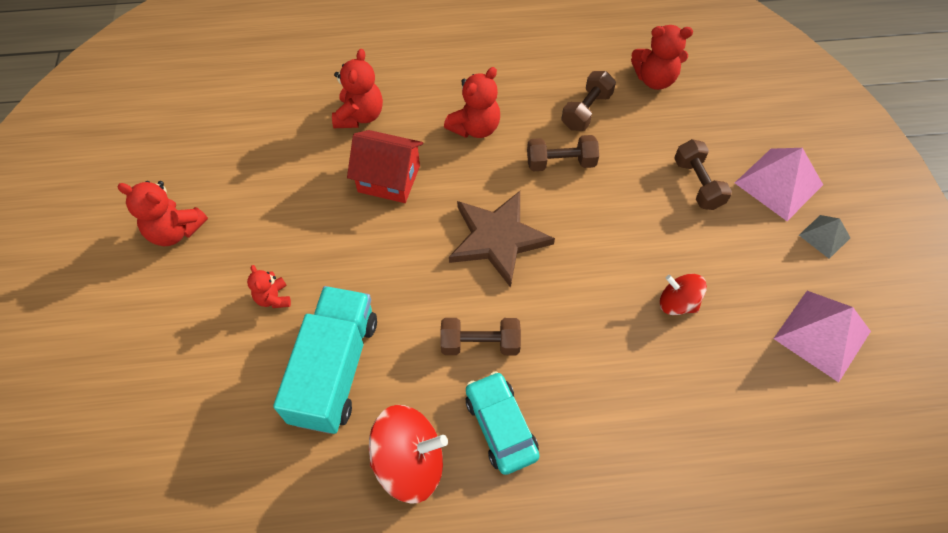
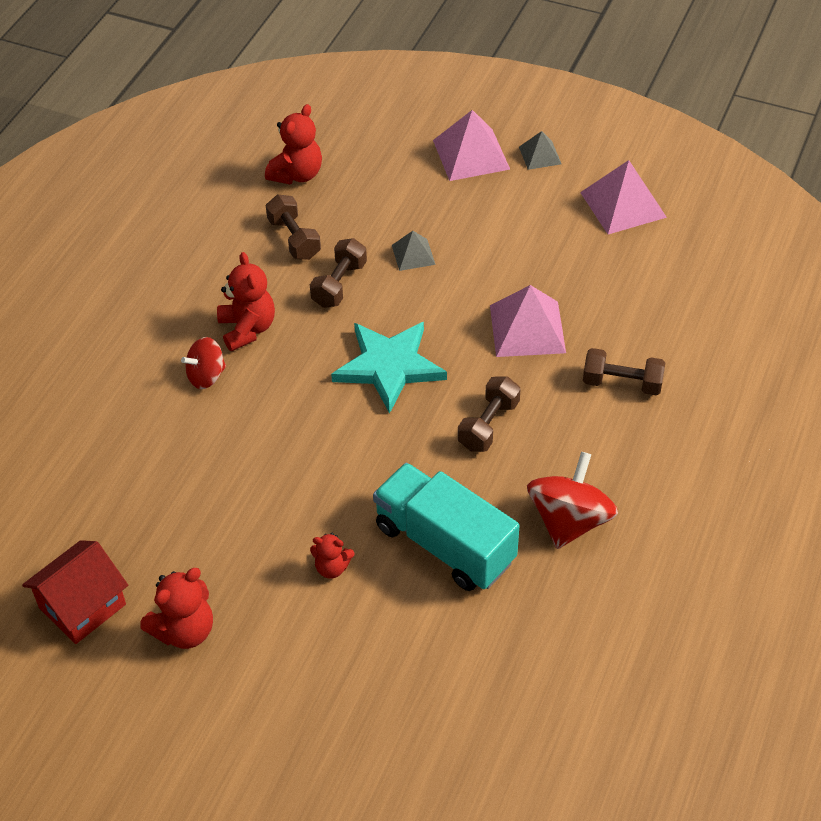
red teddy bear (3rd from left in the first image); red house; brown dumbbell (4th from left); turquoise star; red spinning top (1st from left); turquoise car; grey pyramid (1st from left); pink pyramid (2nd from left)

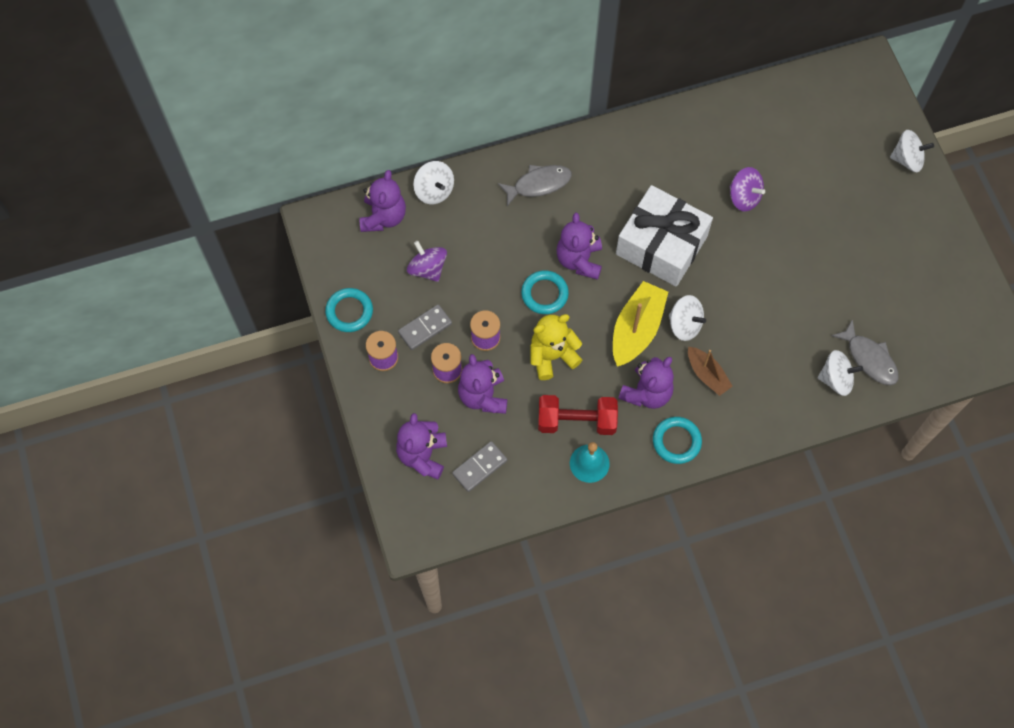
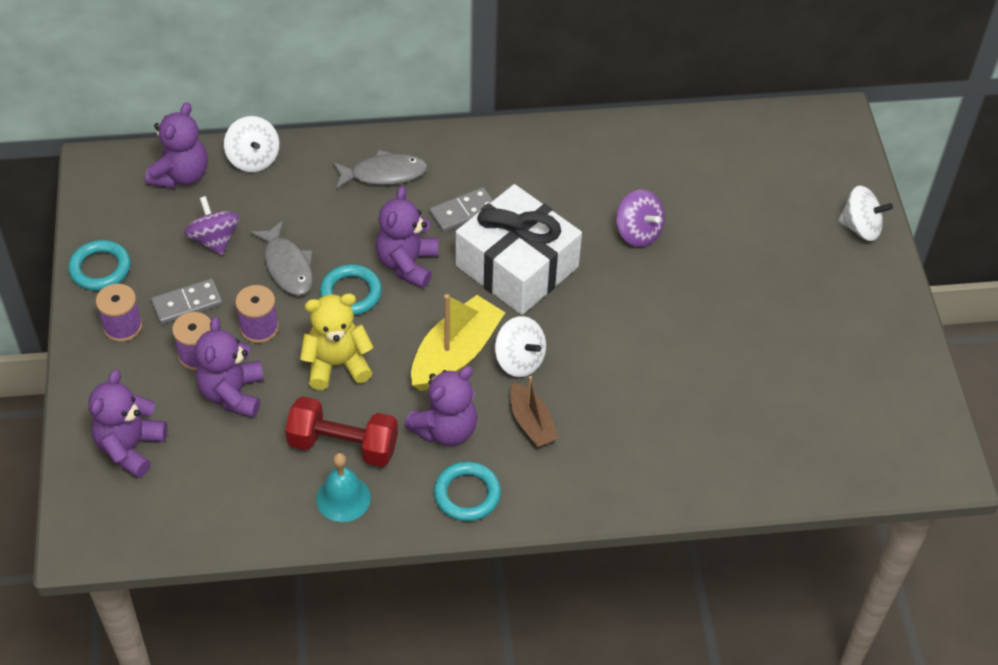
grey fish (1st from left); white spinning top (3rd from left in the first image); grey domino (2nd from left)

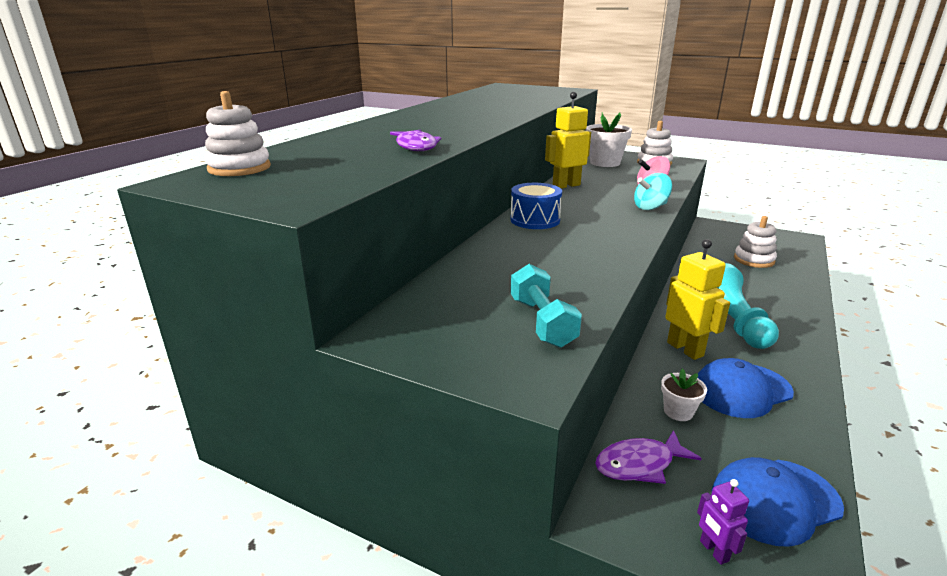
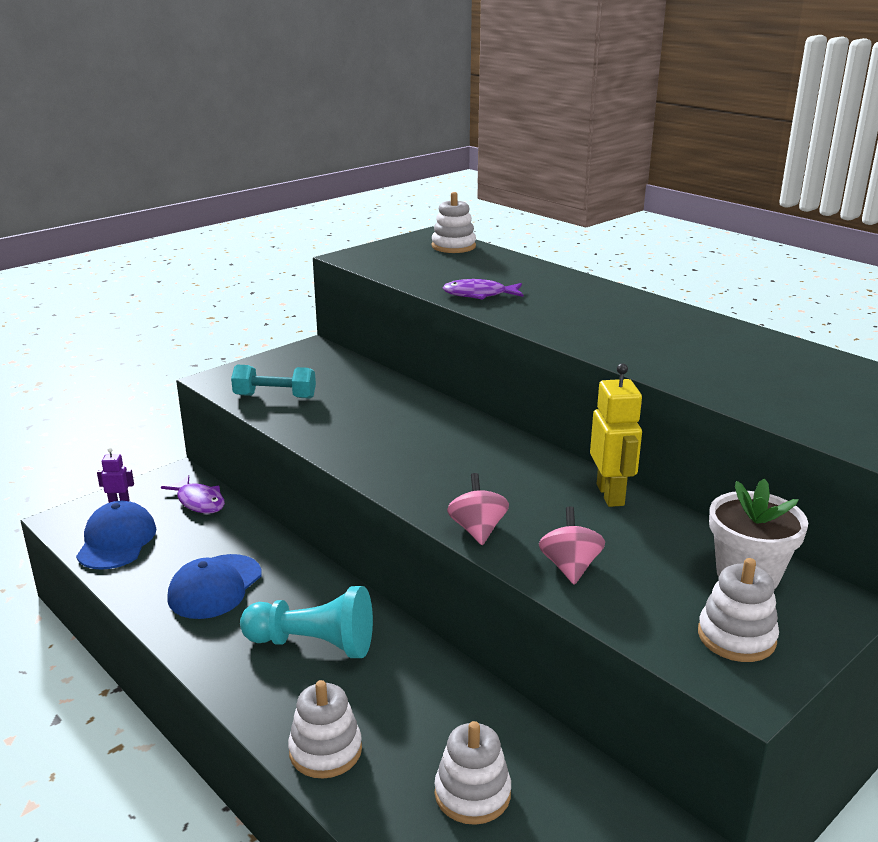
pink spinning top (1st from left); blue drum; yellow robot (2nd from left in the first image); blue cap (2nd from left); white flower pot (2nd from left in the first image); purple fish (1st from left); white stacking toy (1st from left)

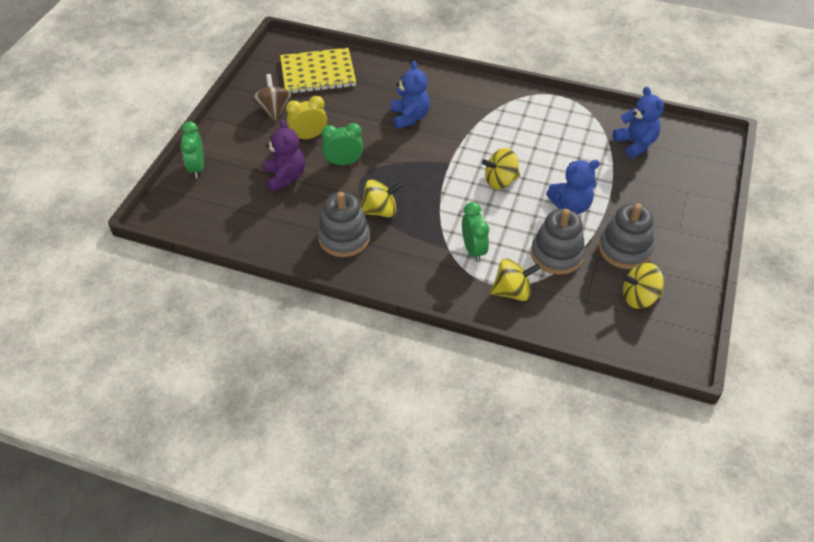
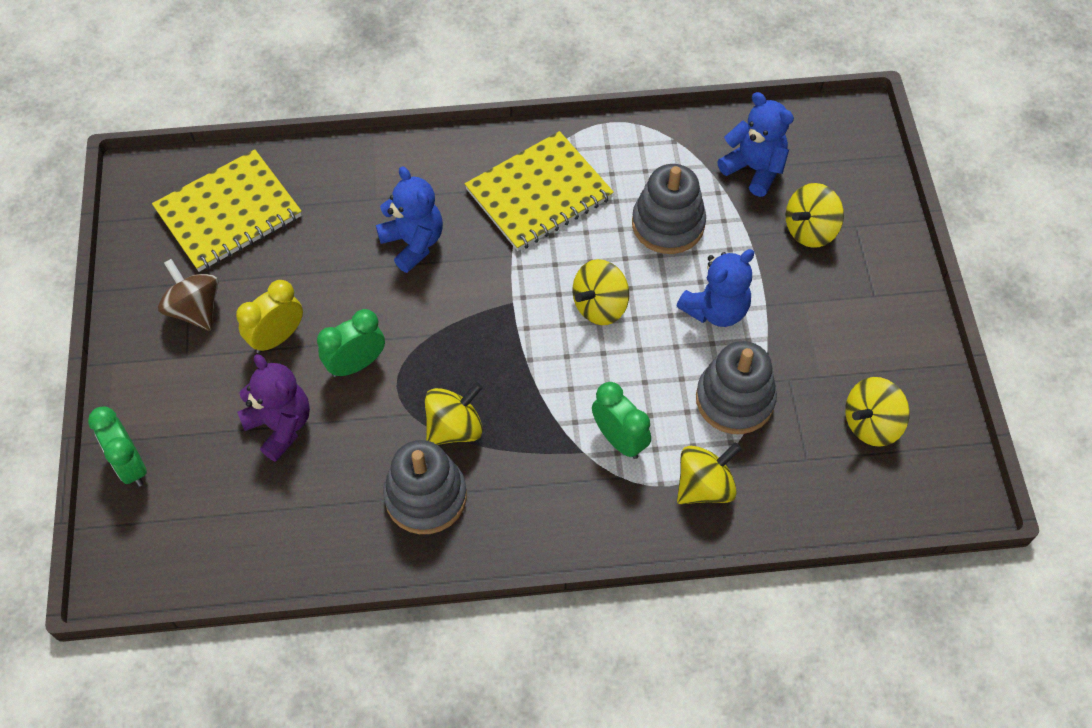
grey stacking toy (2nd from left); yellow notebook (2nd from left); yellow spinning top (4th from left)

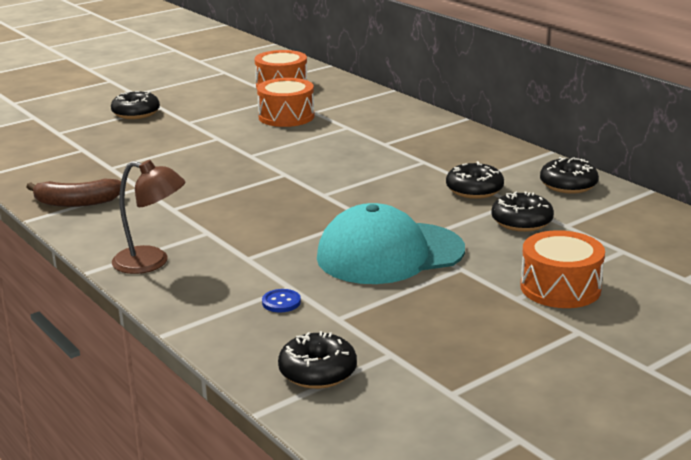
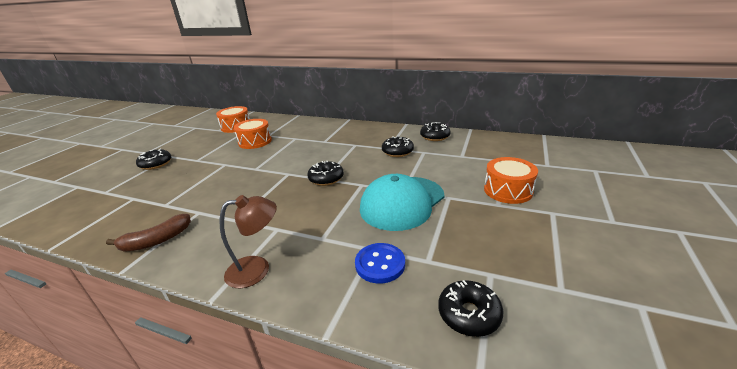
black donut (2nd from left); blue button

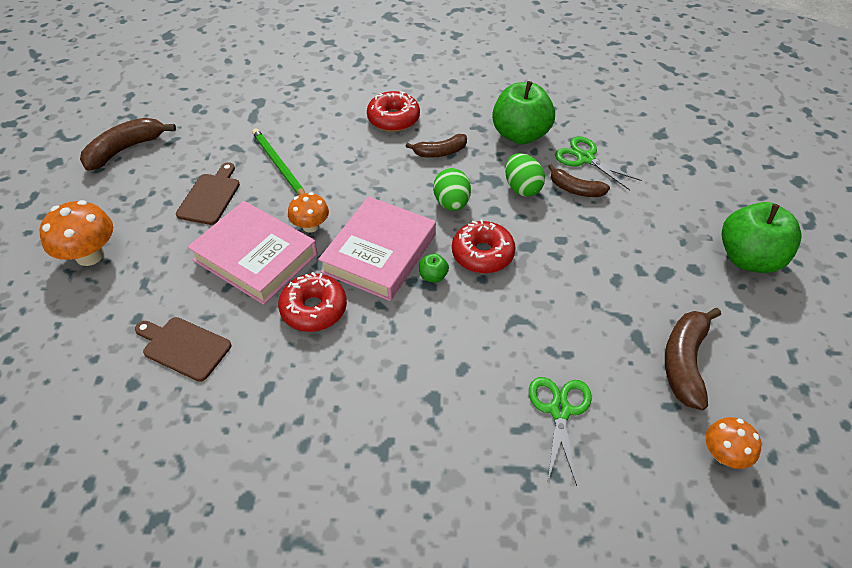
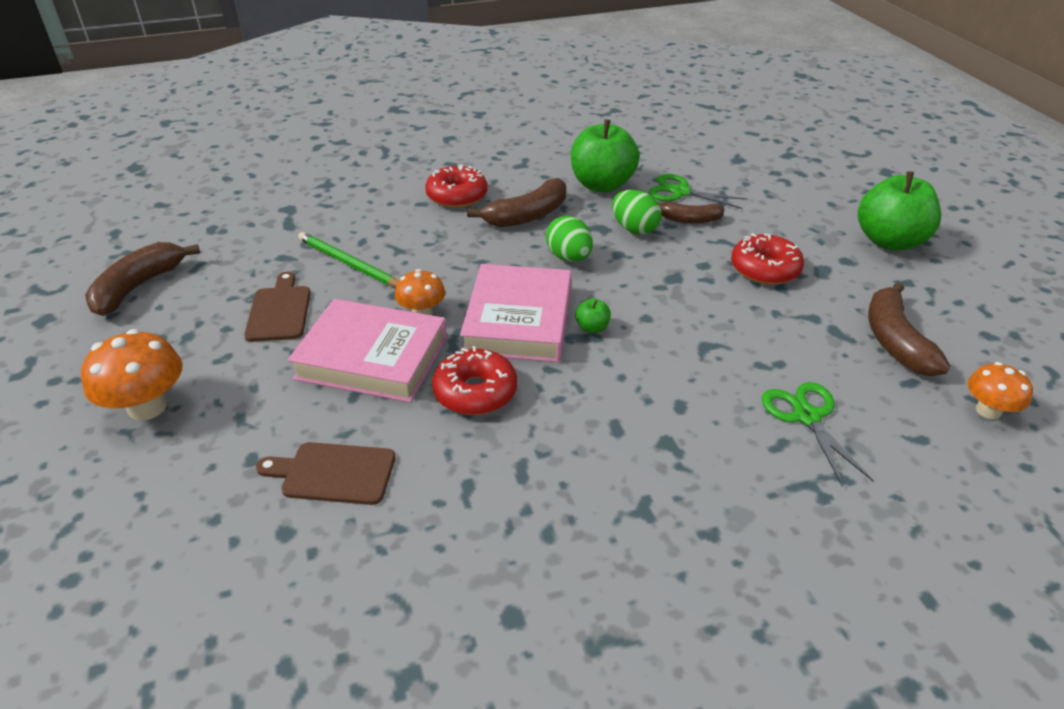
brown banana (2nd from left); red donut (3rd from left)

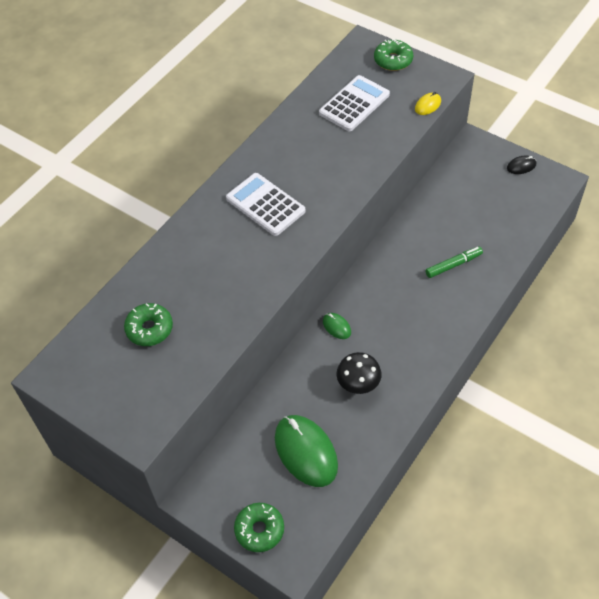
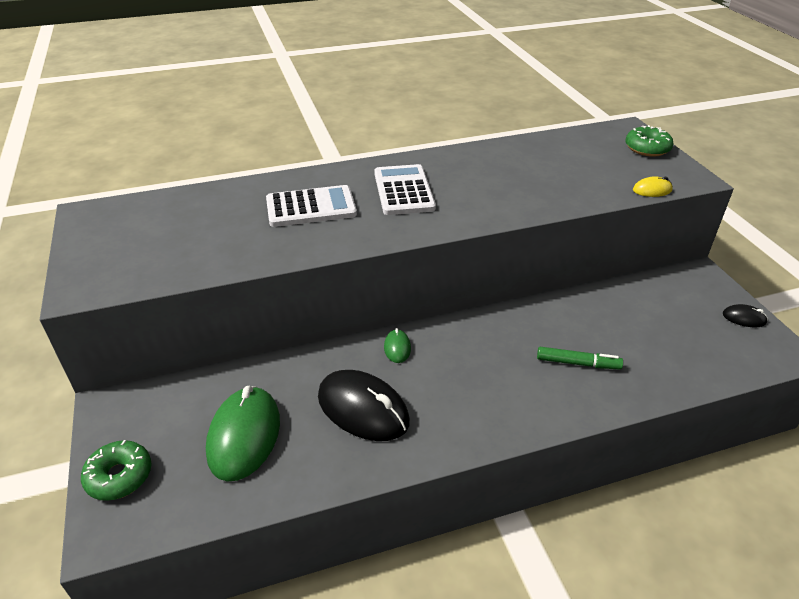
white calculator (1st from left); green donut (1st from left in the first image); black mouse (1st from left)

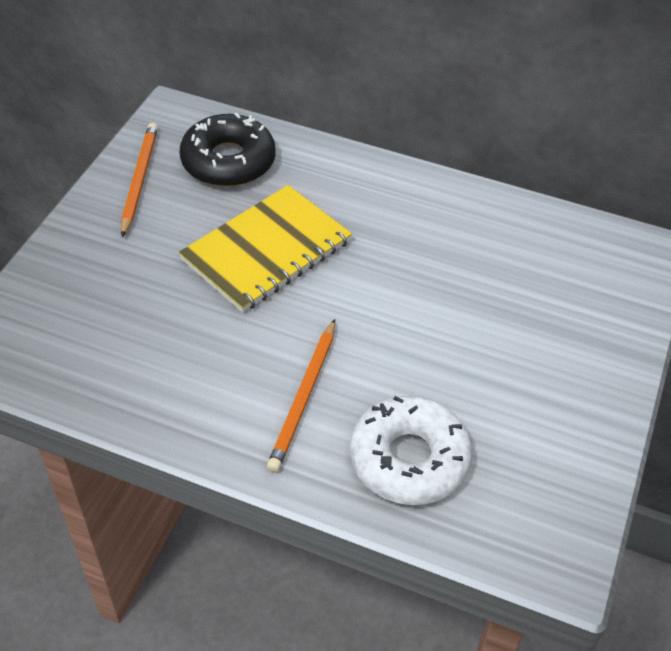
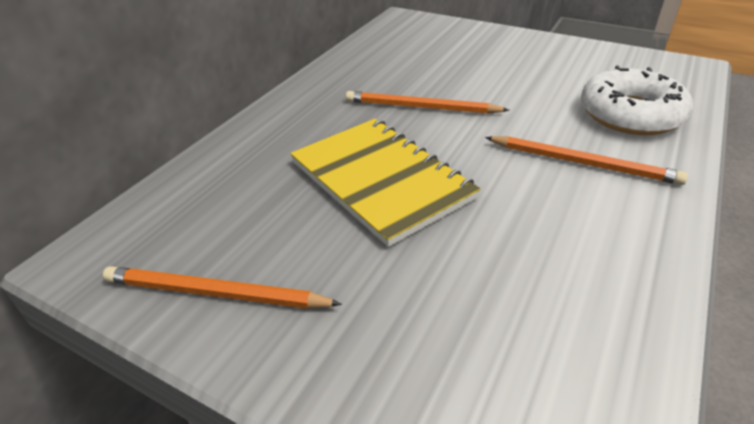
black donut; orange pencil (2nd from left)

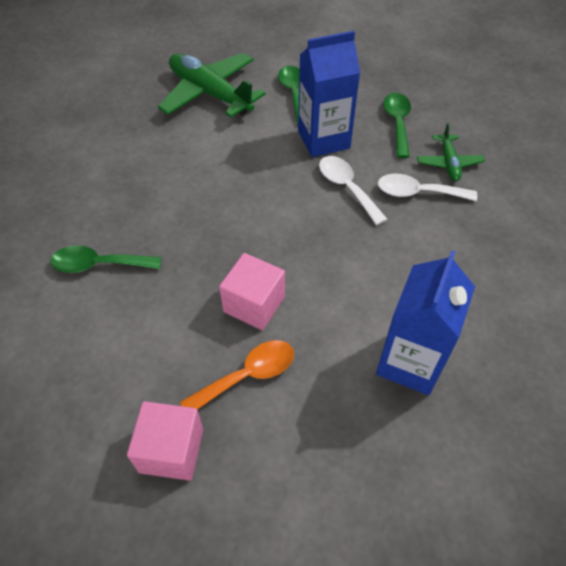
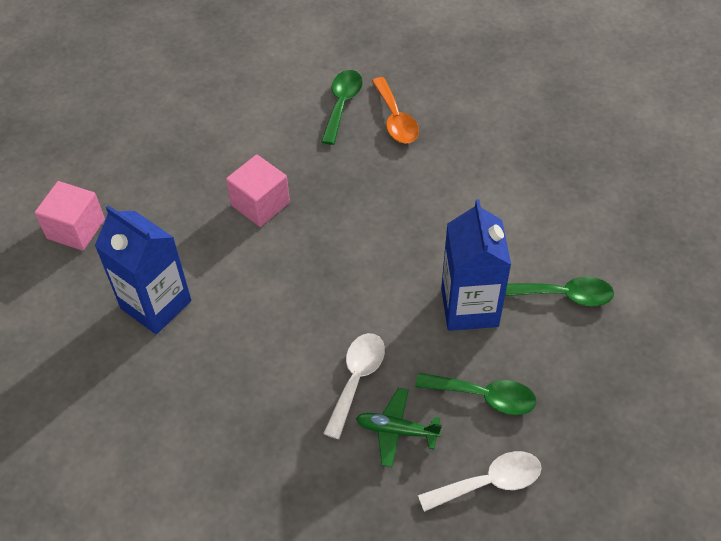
green plane (1st from left in the first image); white spoon (2nd from left); orange spoon; pink cube (1st from left)

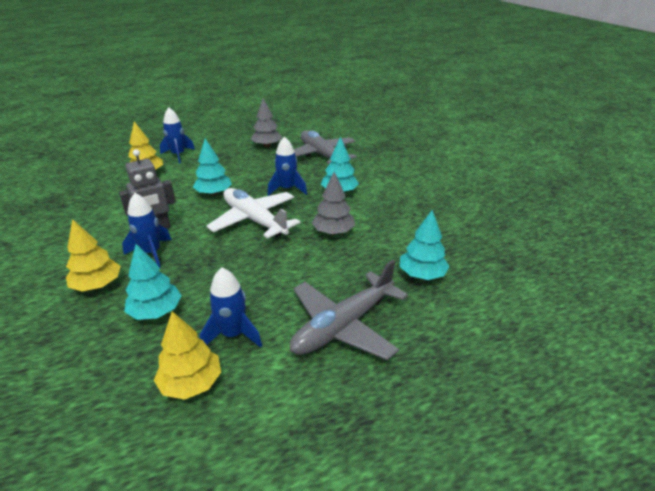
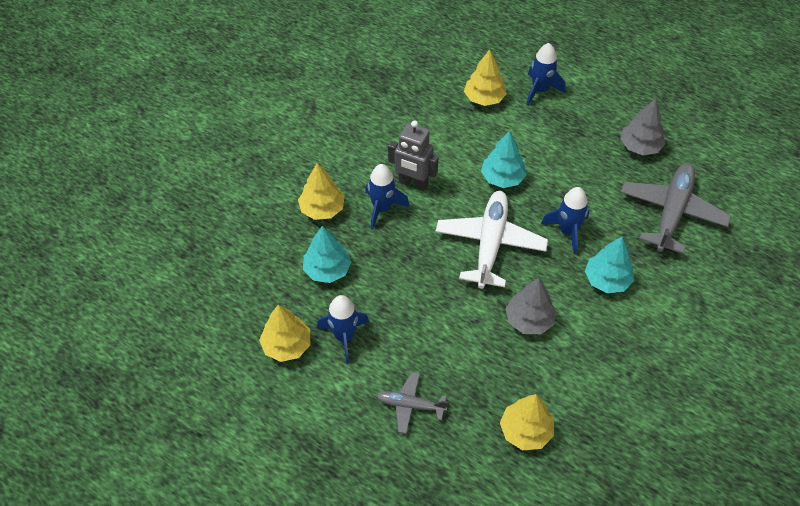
yellow tree (4th from left); grey plane (1st from left)

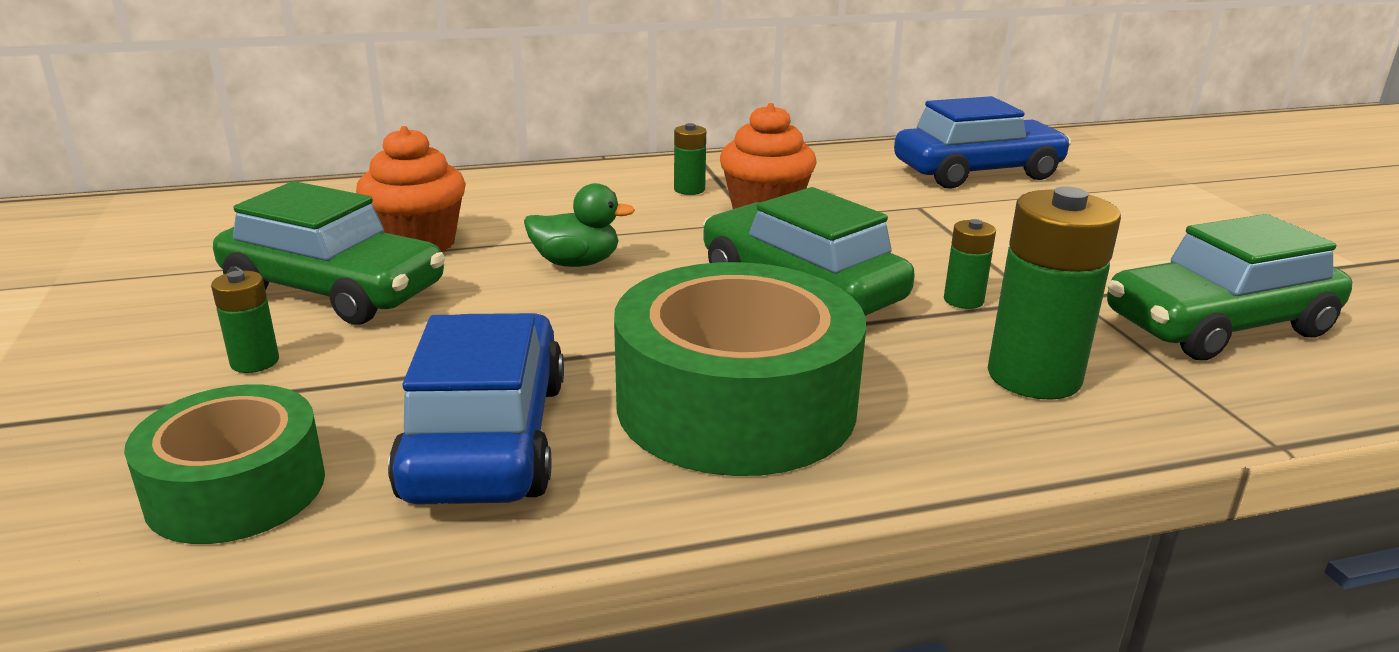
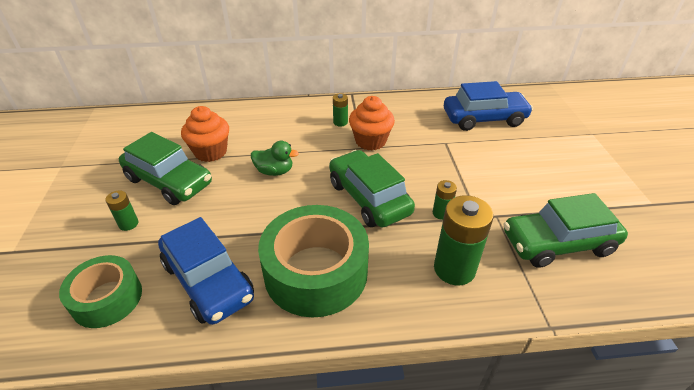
blue car (1st from left)

